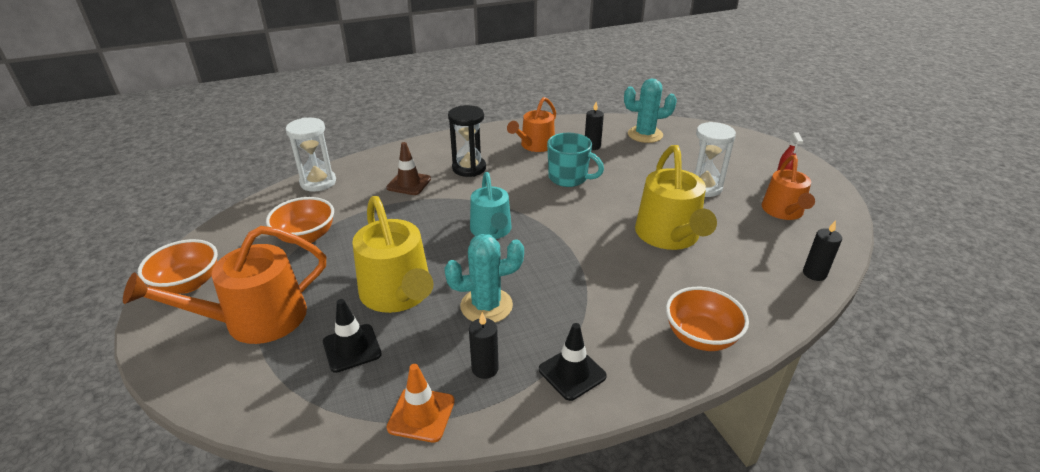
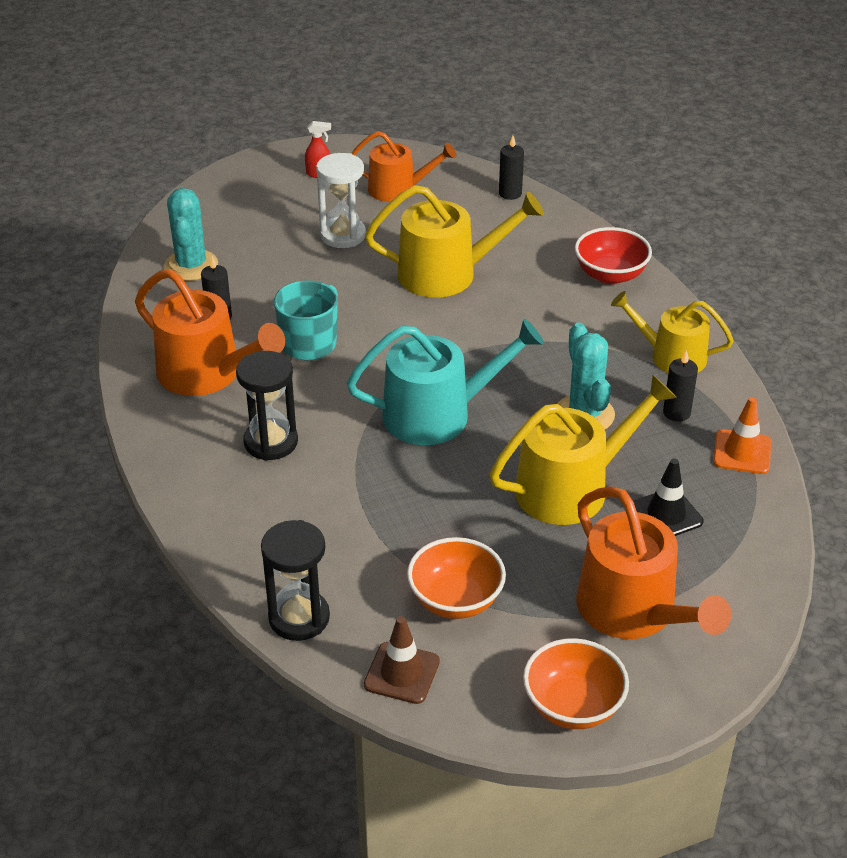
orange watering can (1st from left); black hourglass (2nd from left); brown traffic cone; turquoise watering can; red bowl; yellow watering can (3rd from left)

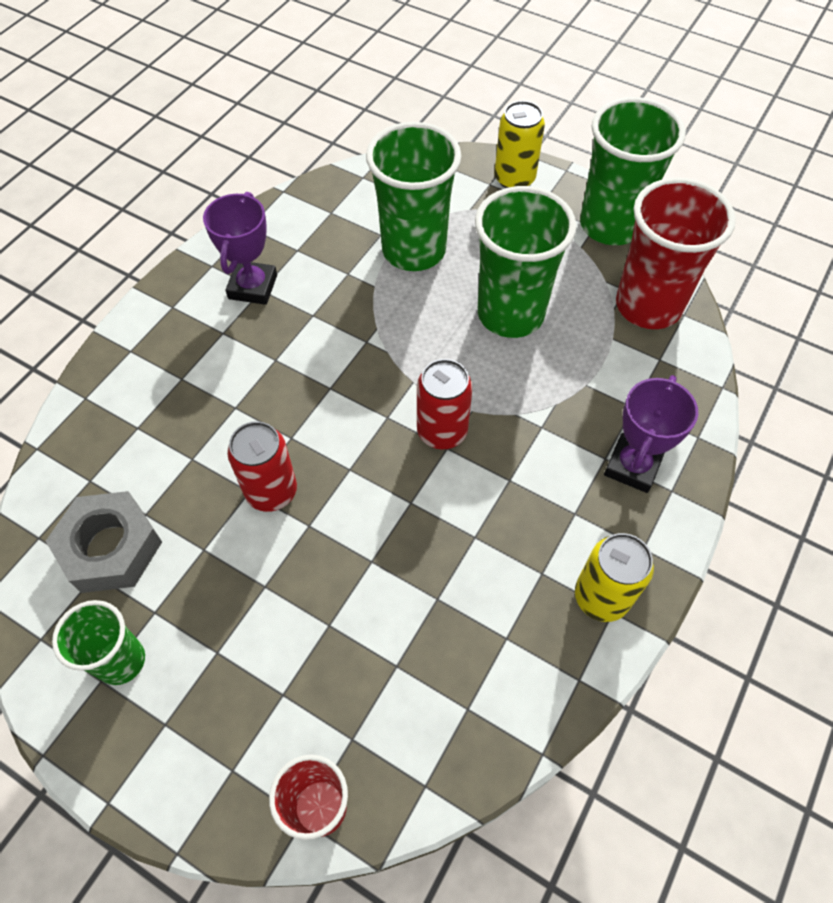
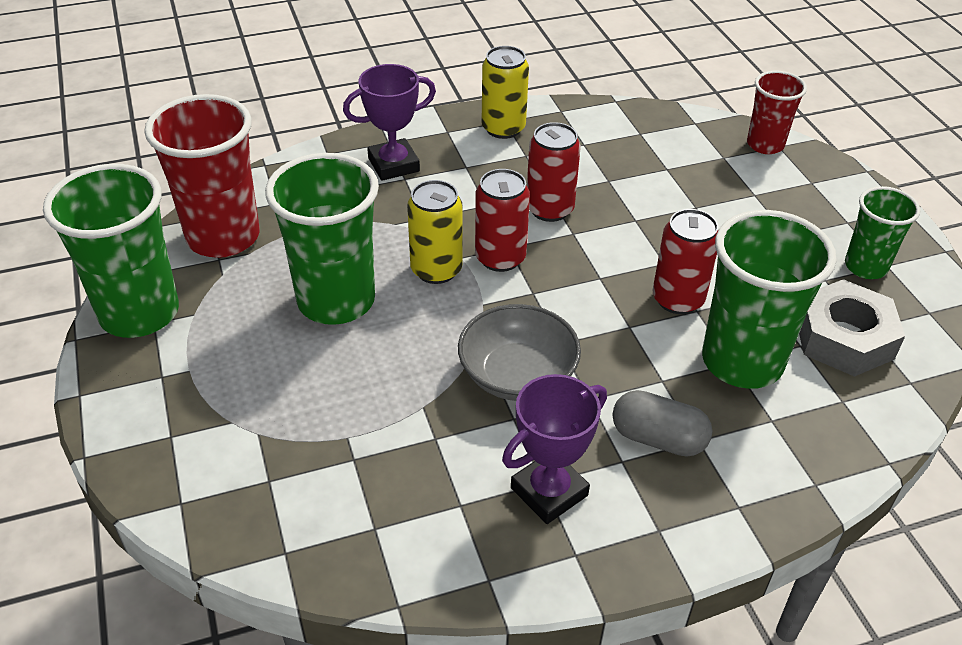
yellow can (1st from left); green cup (3rd from left); red can (2nd from left); grey bowl; grey capsule

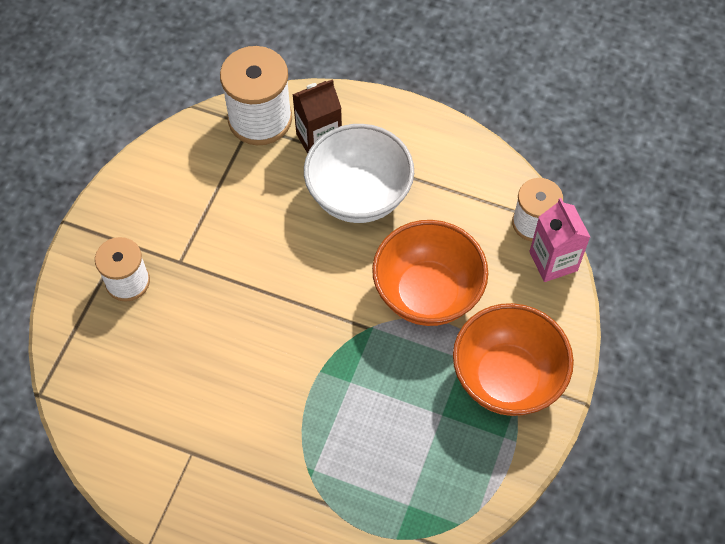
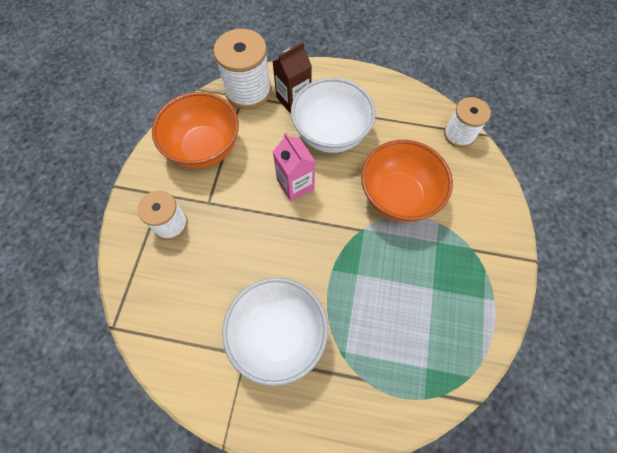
pink carton; orange bowl (1st from left); white bowl (1st from left)

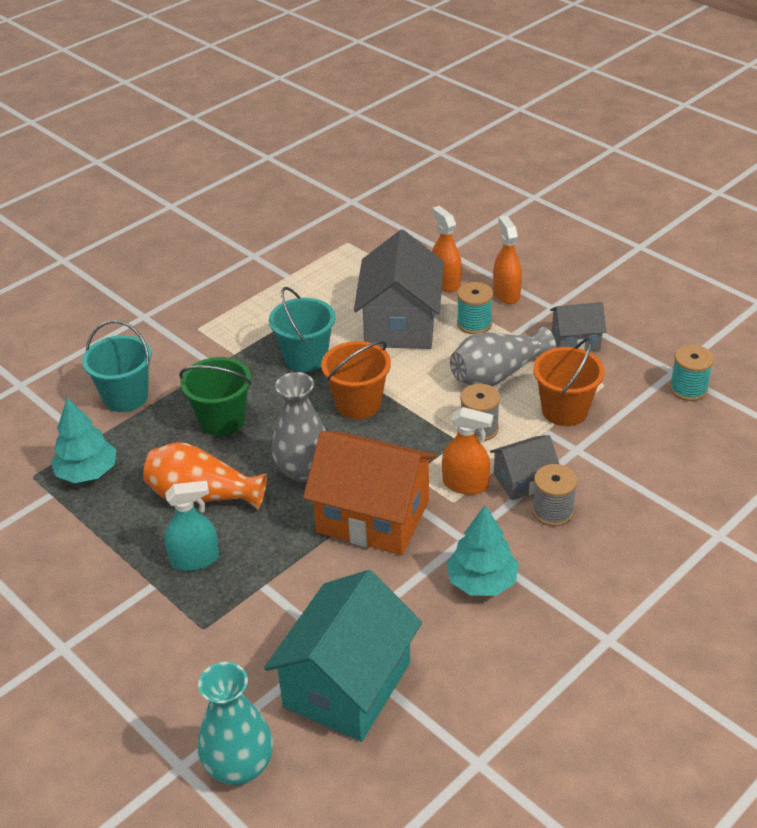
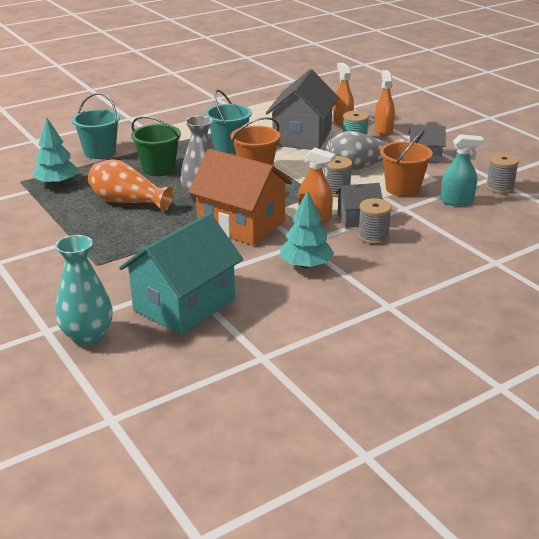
grey spool (3rd from left); turquoise spray bottle

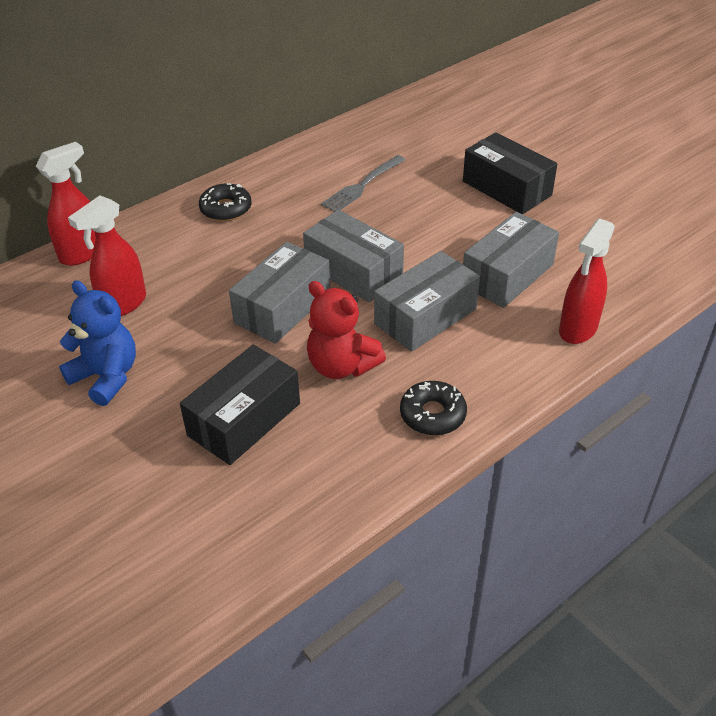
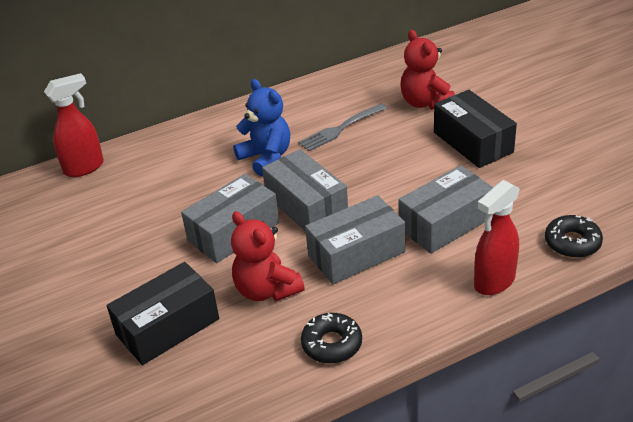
black donut (2nd from left); red spray bottle (2nd from left in the first image); blue teddy bear; red teddy bear (2nd from left)

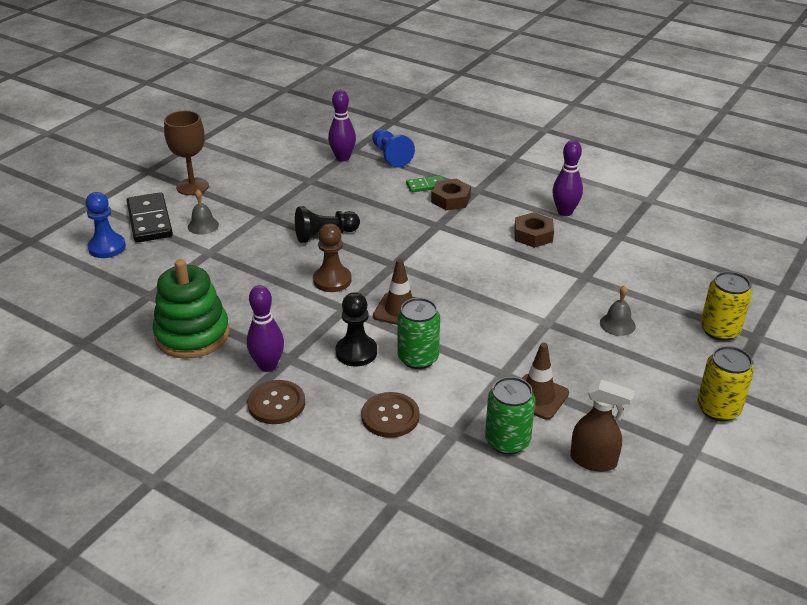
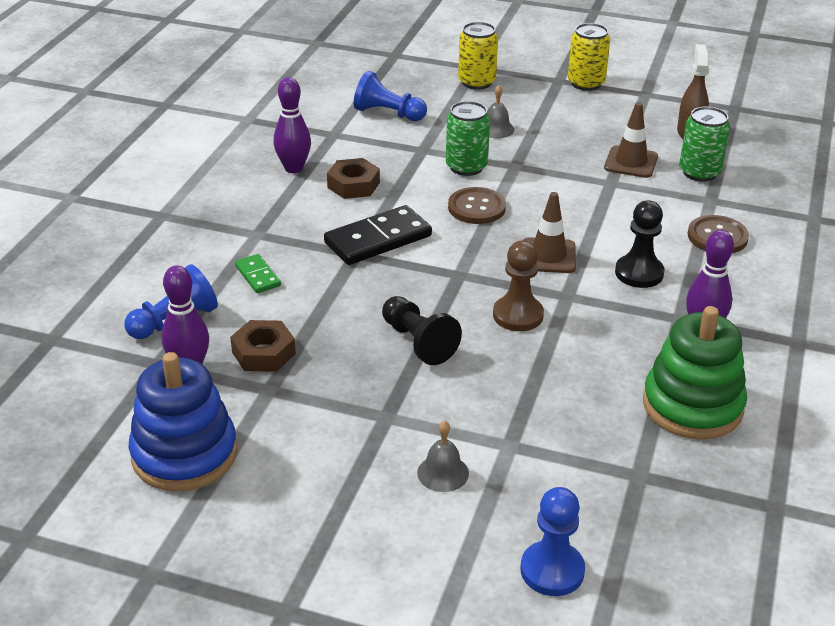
brown goblet; brown nut (1st from left); black domino; green can (1st from left); brown button (1st from left); blue pawn (2nd from left); blue stacking toy

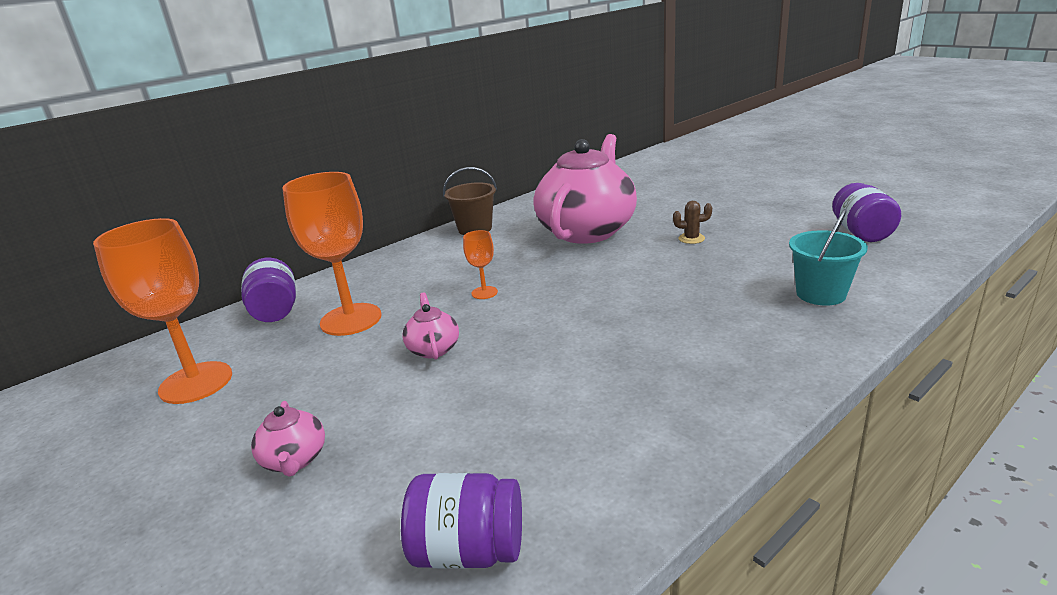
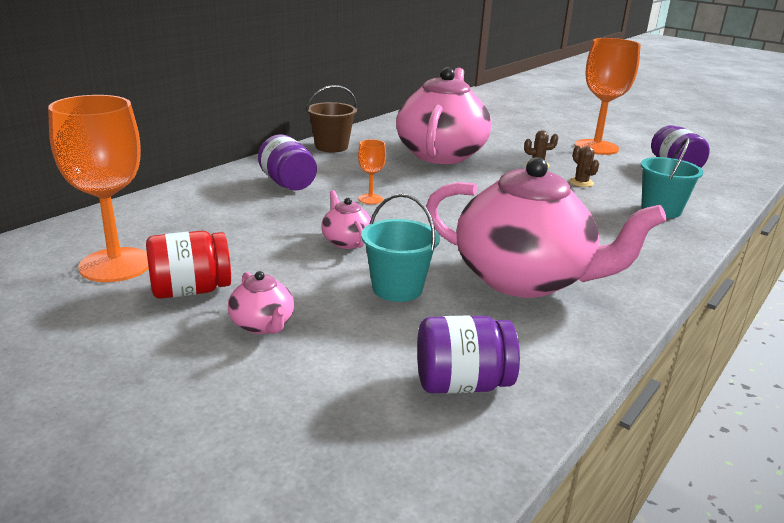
orange goblet (3rd from left); purple jar (1st from left); brown cactus (2nd from left); pink teapot (4th from left); turquoise bucket (1st from left); red jar

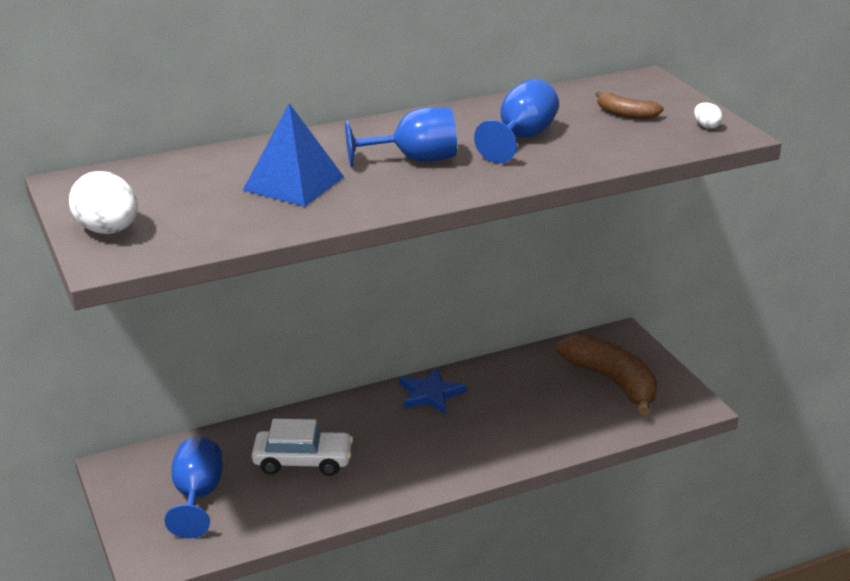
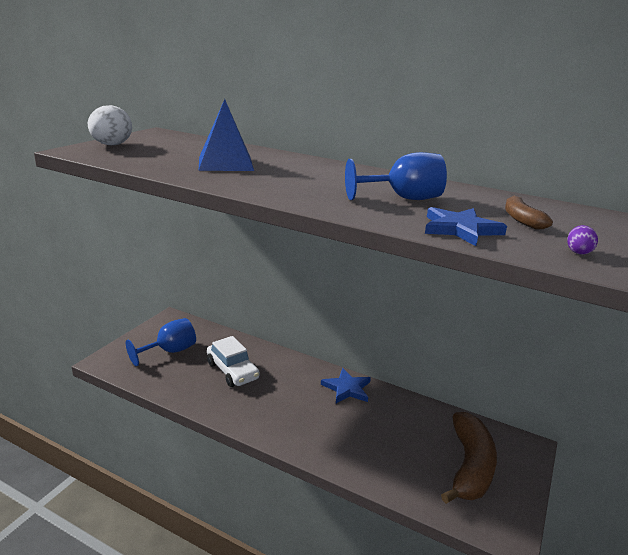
purple egg; blue goblet (2nd from left in the first image); blue star (2nd from left)

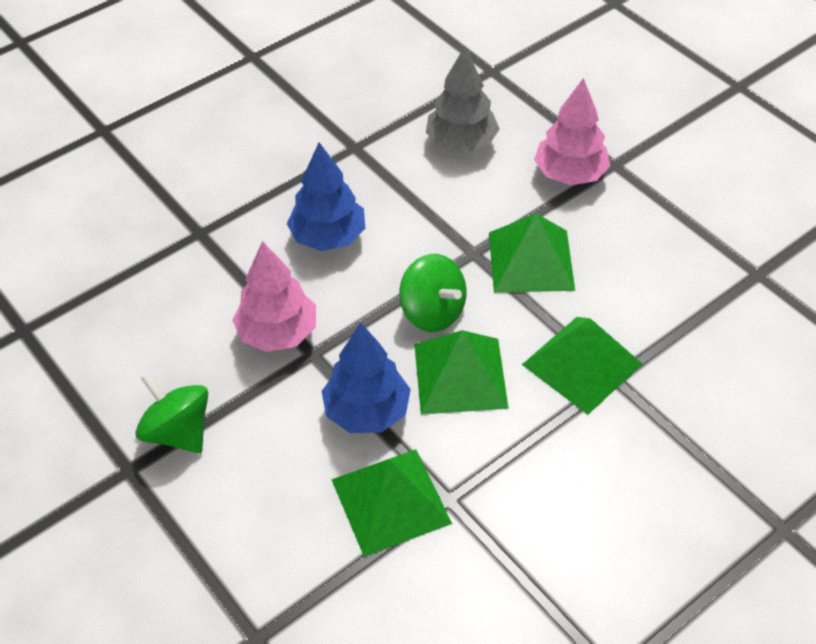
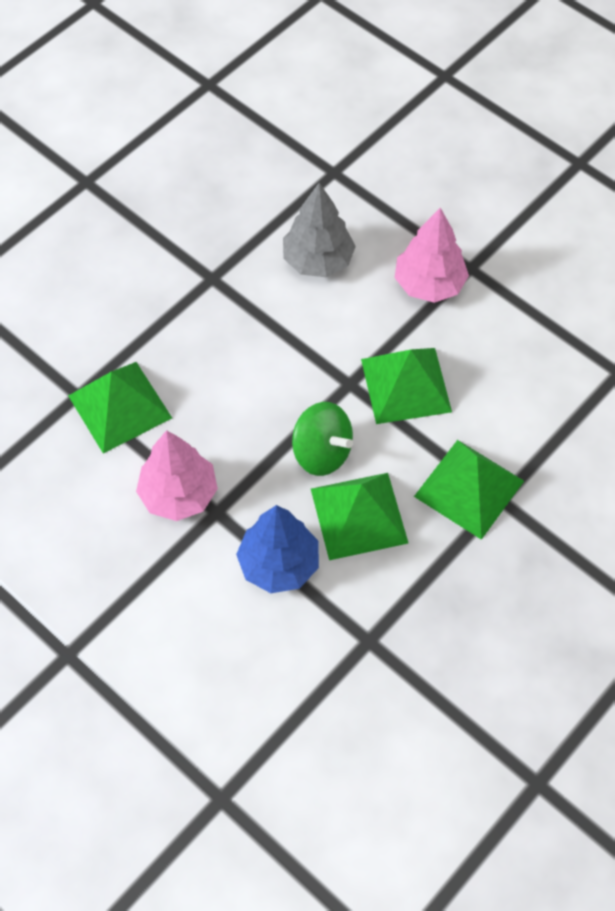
blue tree (1st from left in the first image); green spinning top (1st from left in the first image); green pyramid (1st from left)

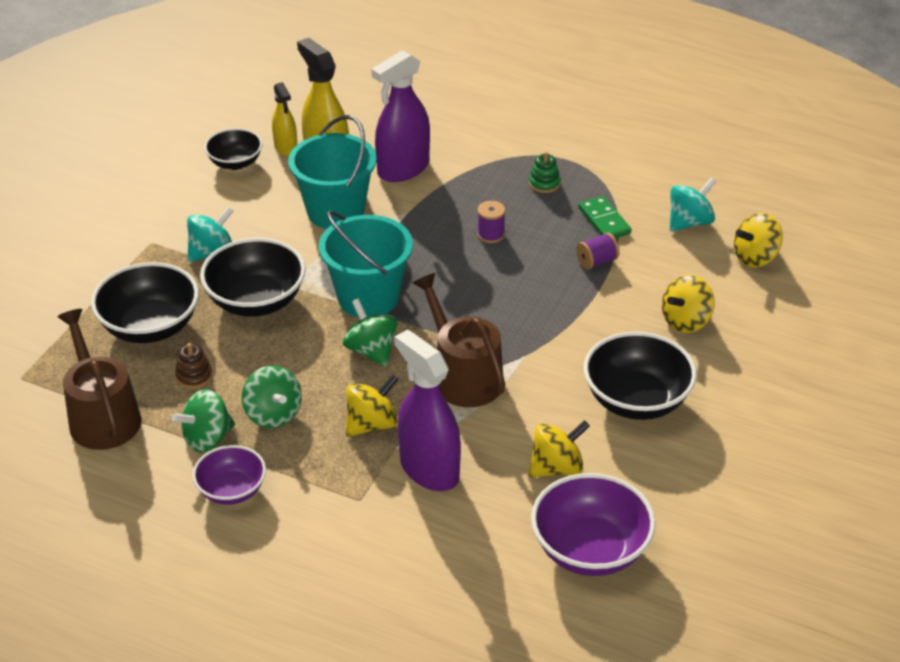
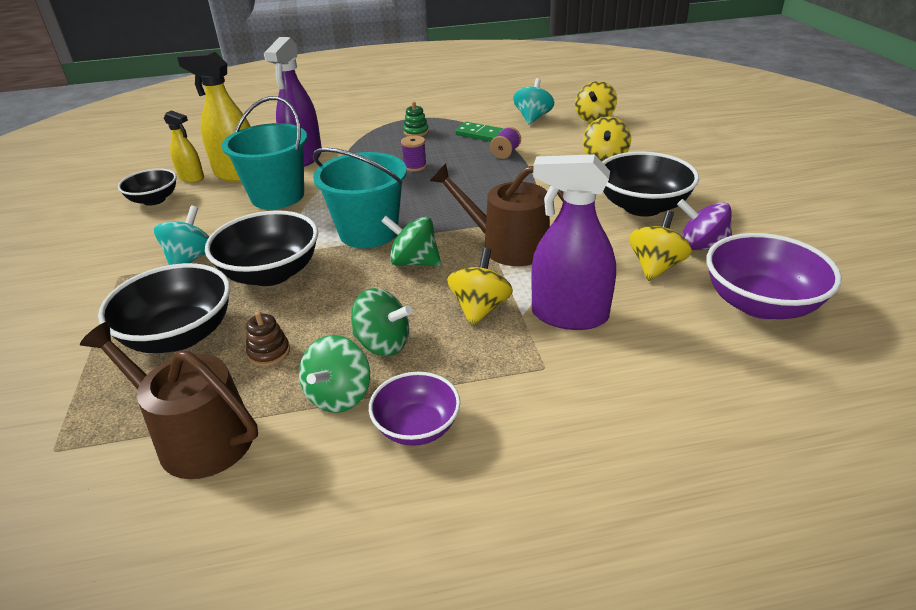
purple spinning top

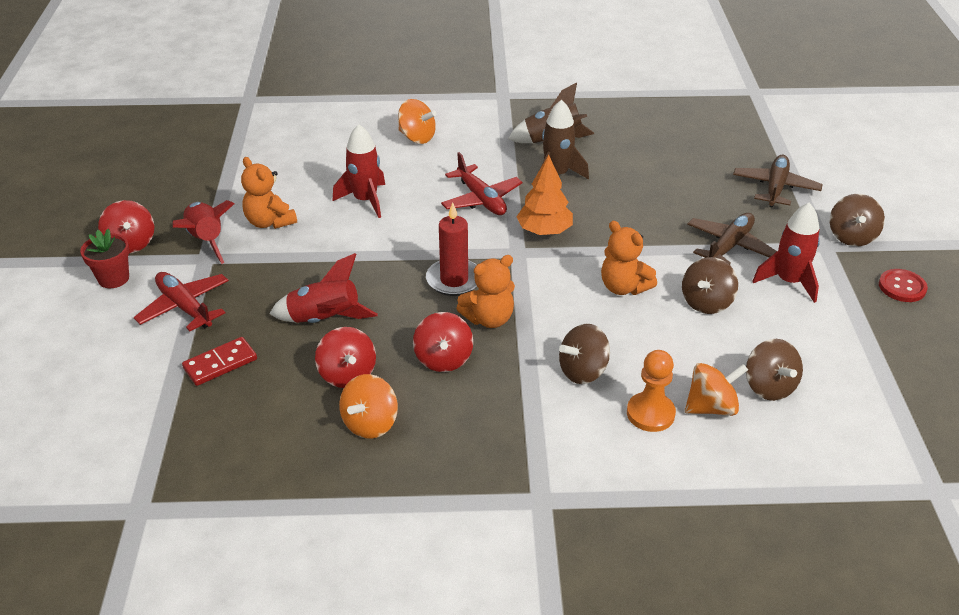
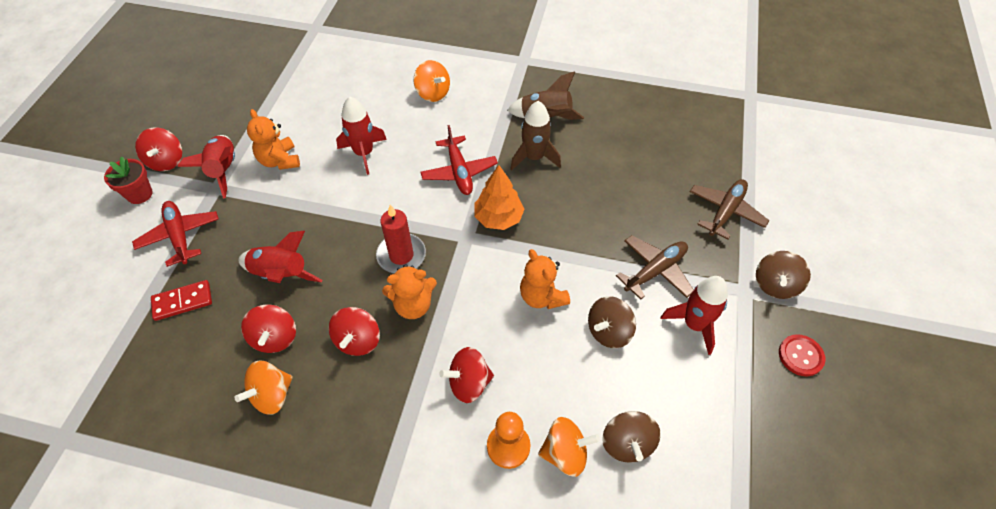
red spinning top (4th from left)

